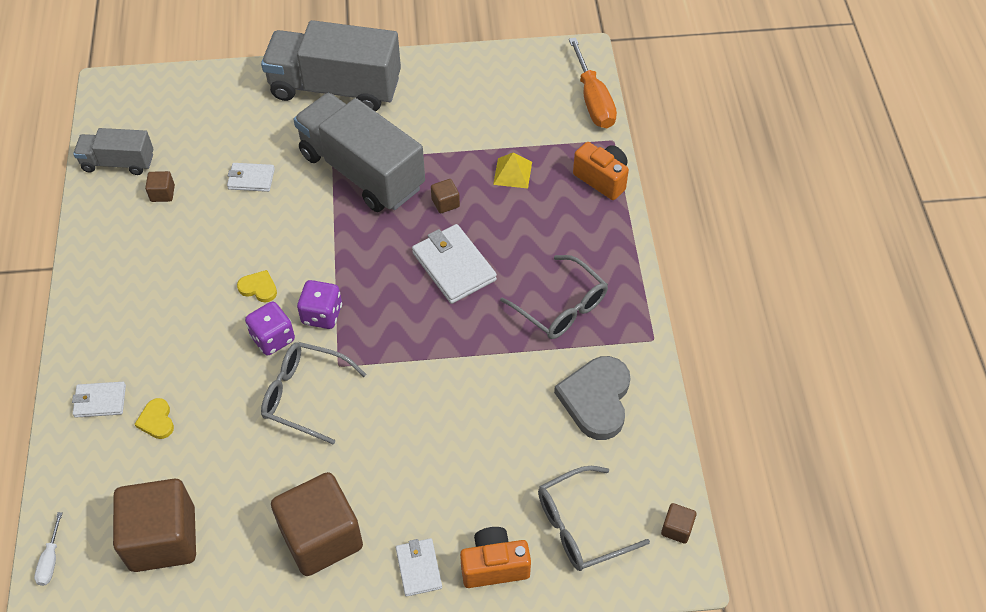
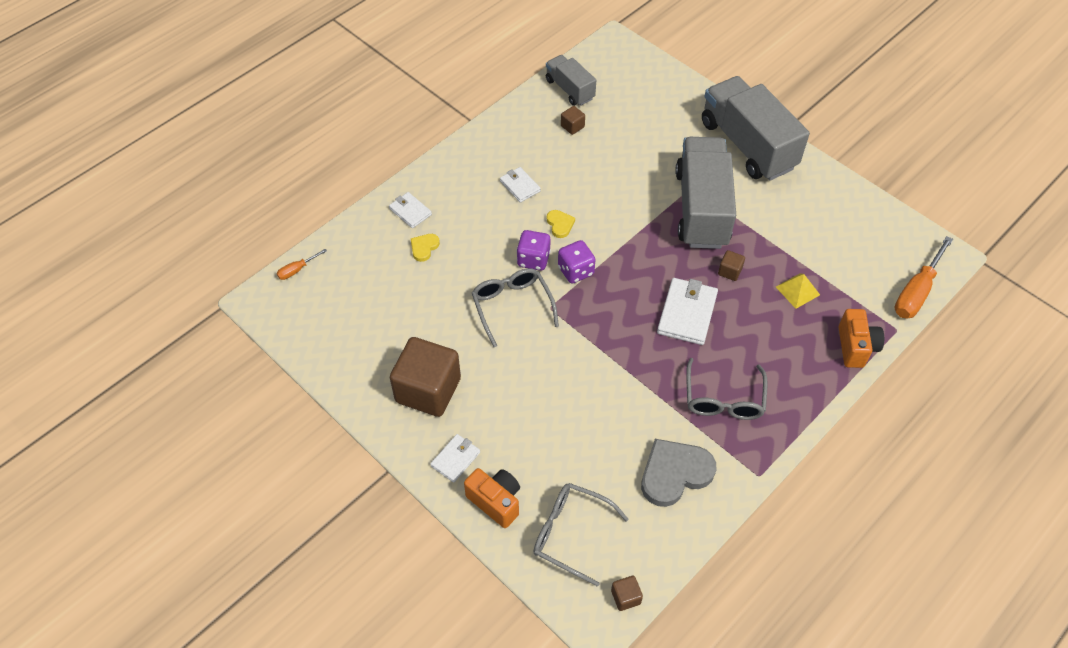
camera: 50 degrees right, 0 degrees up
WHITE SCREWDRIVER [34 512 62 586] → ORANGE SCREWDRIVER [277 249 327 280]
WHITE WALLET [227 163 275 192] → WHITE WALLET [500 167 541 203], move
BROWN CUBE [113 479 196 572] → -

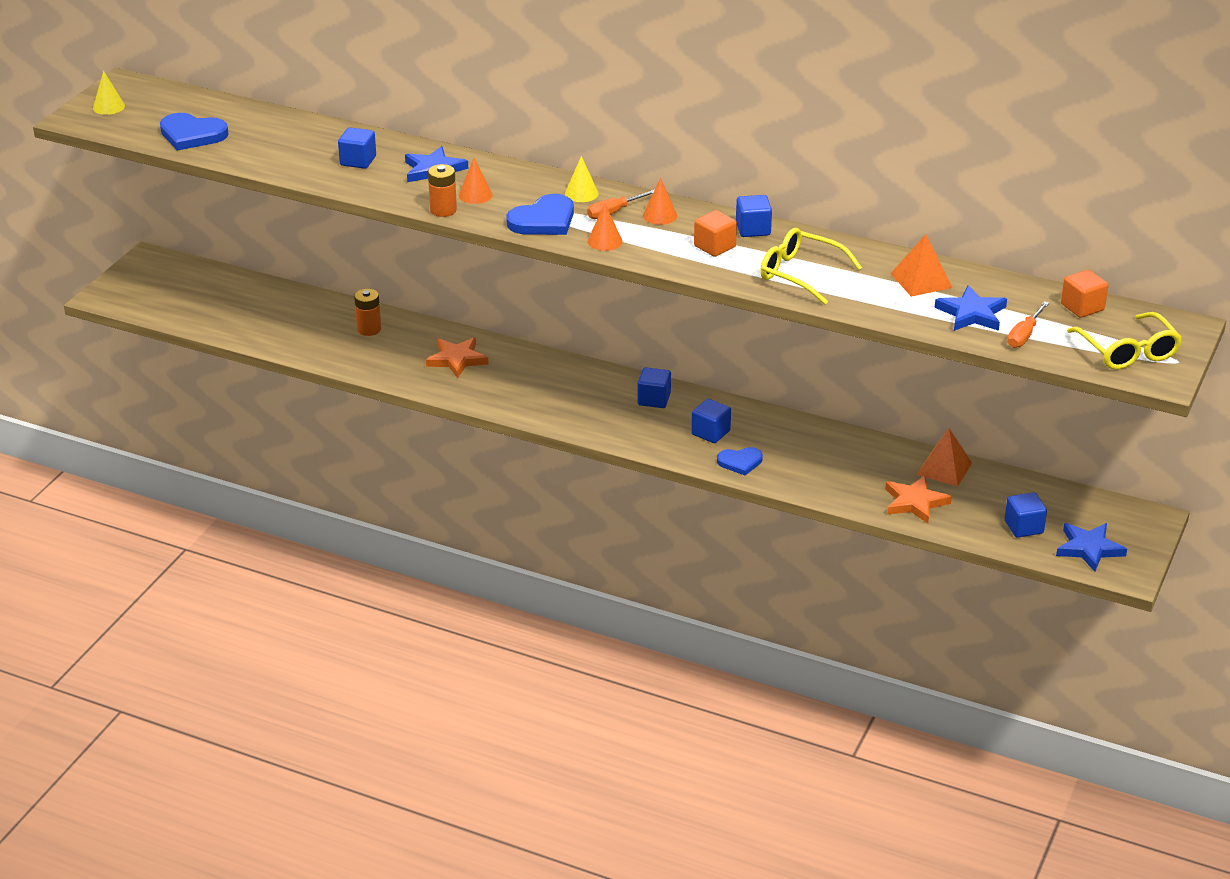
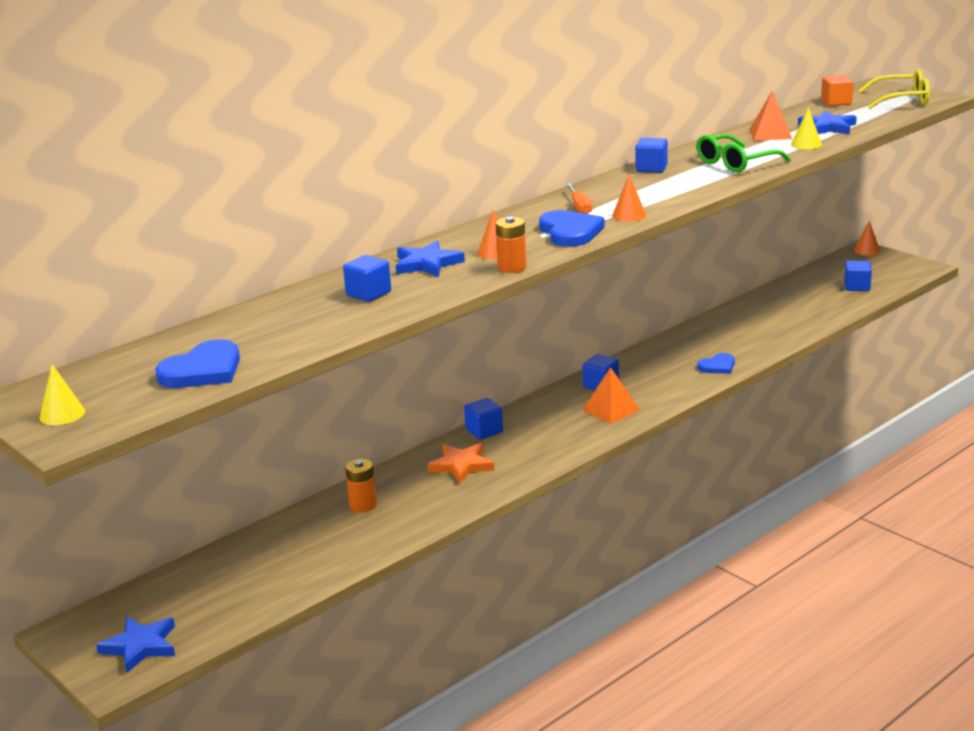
camera: 65 degrees left, 10 degrees down
BLUE STAR [1056 523 1127 572] → BLUE STAR [96 617 175 673], move
BLUE CUBE [691 399 731 443] → BLUE CUBE [464 398 503 440], move
ORANGE PYRAMID [917 428 972 486] → ORANGE PYRAMID [583 367 640 423], move
YELLOW GLASSES [760 228 862 305] → GREEN GLASSES [697 134 791 173]
BLUE HEART [717 447 763 475] → BLUE HEART [697 353 735 374], 45 degrees clockwise
YELLOW CONE [565 156 599 202] → YELLOW CONE [791 107 822 149], move
ORANGE CONE [643 178 677 225] → ORANGE CONE [854 220 880 255], move
ORANGE CUBE [694 210 737 257] → -
ORANGE STAR [885 475 952 524] → -
ORANGE SCREWDRIVER [1007 301 1049 348] → -

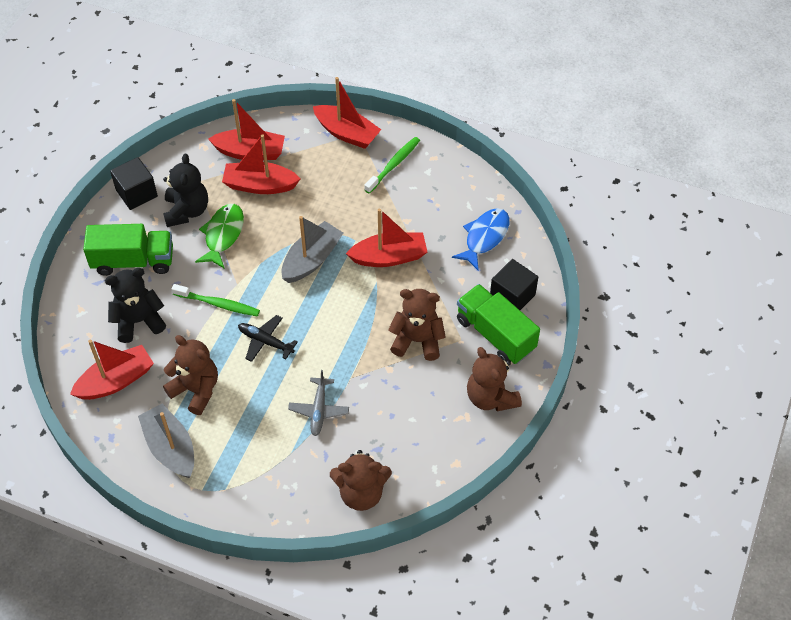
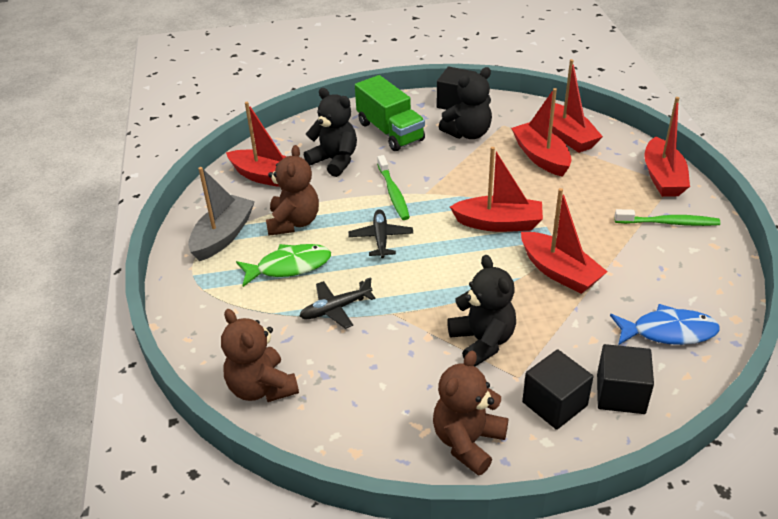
camera: 60 degrees right, 15 degrees down
GREEN FISH [195 204 244 269] → GREEN FISH [236 244 331 287], move
GREY PLANE [288 370 349 436] → BLACK PLANE [299 277 375 329]
BROWN TEDDY BEAR [388 289 446 361] → BLACK TEDDY BEAR [447 255 516 366]
GREY BOAT [282 216 343 283] → RED BOAT [450 147 543 232]
GREEN TRUCK [457 284 540 364] → BLACK CUBE [522 349 593 430]

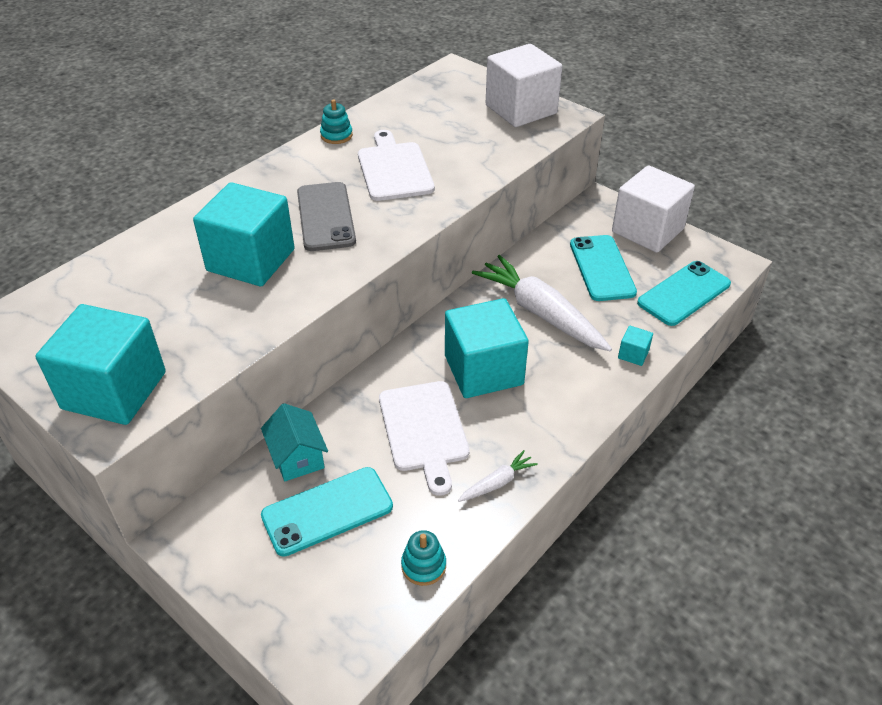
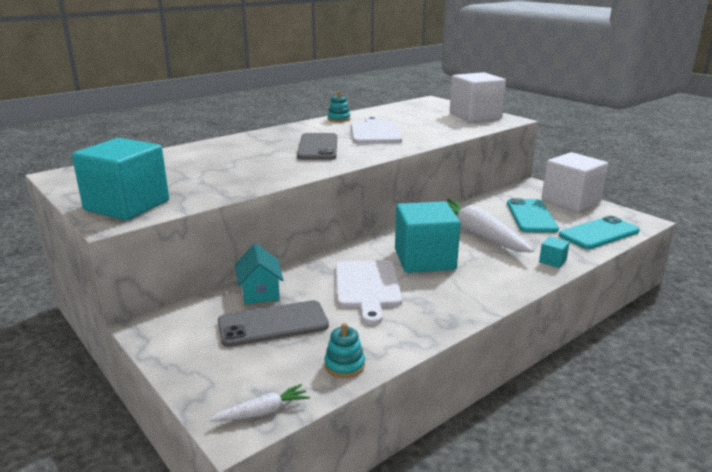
camera: 10 degrees right, 20 degrees down
WHITE CARROT [458 450 538 502] → WHITE CARROT [210 384 310 422], move
TURQUOISE PHONE [261 467 393 557] → GREY PHONE [218 300 329 347]
TURQUOISE CUBE [193 182 294 286] → -

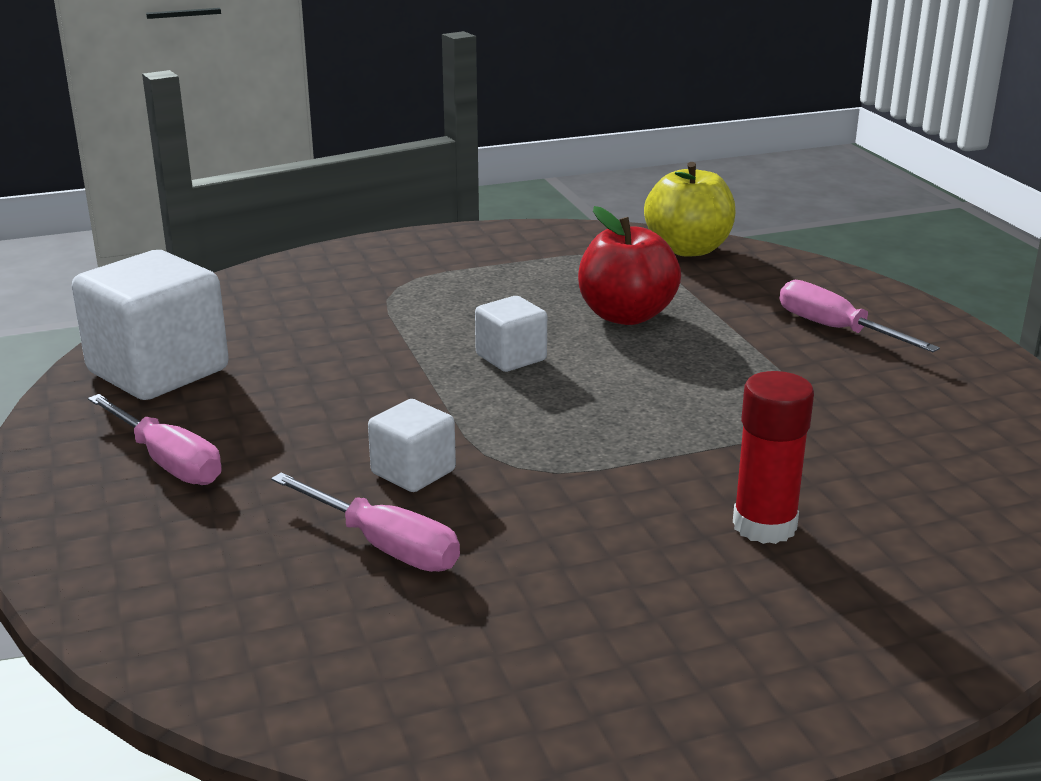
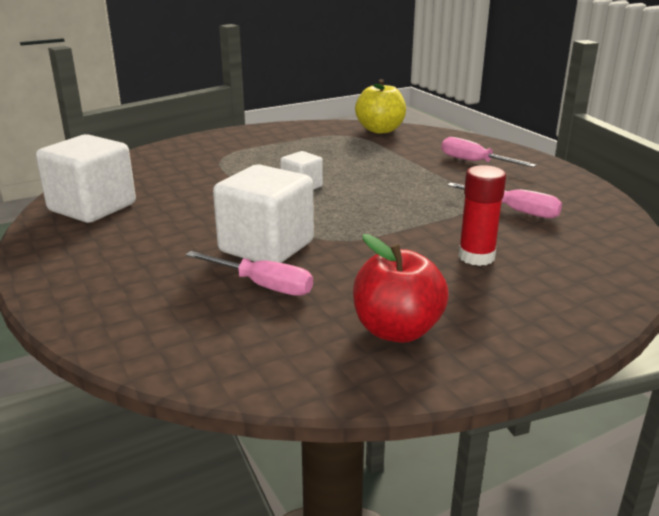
camera: 10 degrees left, 0 degrees up
WHITE CUBE [368 399 456 492] → WHITE CUBE [213 165 314 263], x1.91
RED APPLE [578 206 681 325] → RED APPLE [353 234 448 343], move
PINK SCREWDRIVER [88 394 221 485] → PINK SCREWDRIVER [447 183 562 218], move

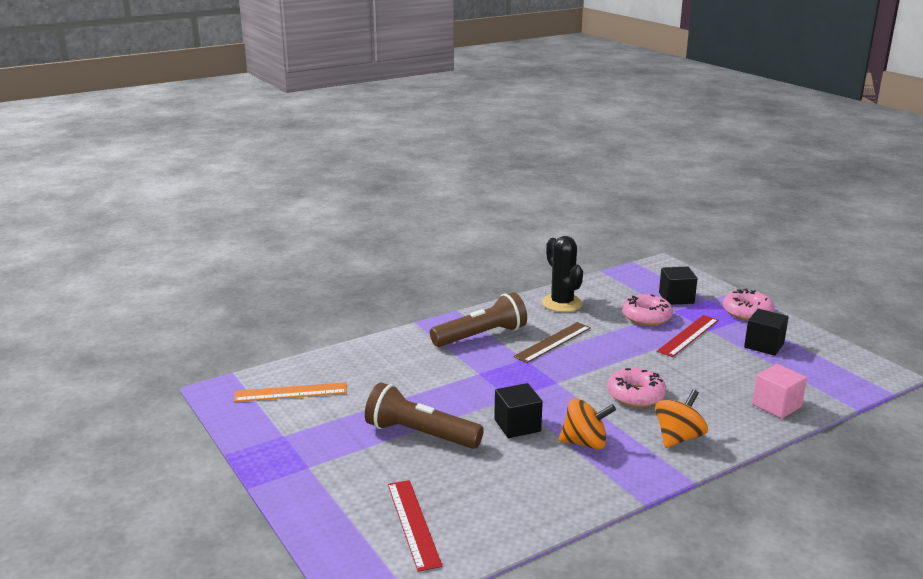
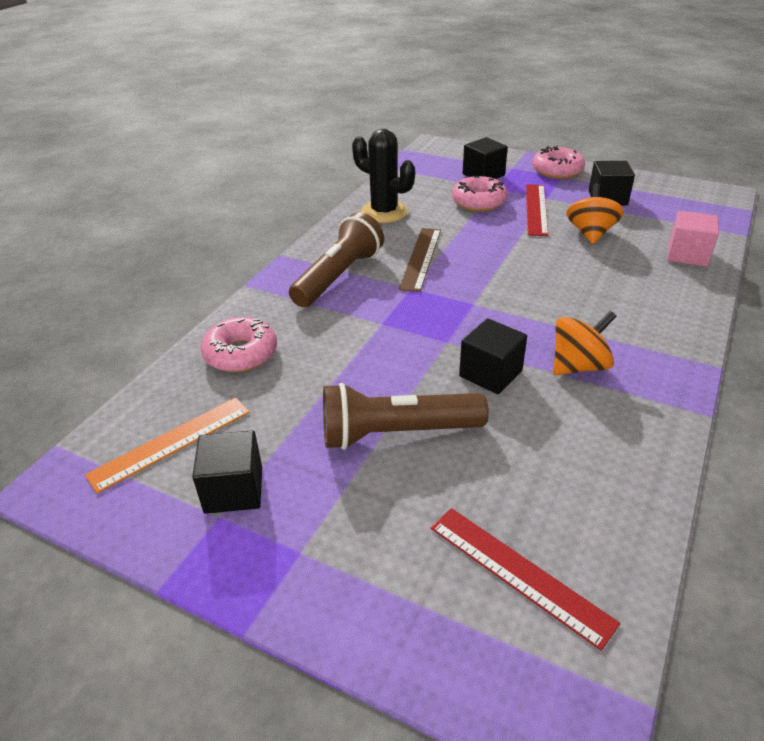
camera: 30 degrees left, 15 degrees up
- → BLACK CUBE [192 430 262 514]
PINK DONUT [607 368 666 407] → PINK DONUT [201 317 277 372], move
ORANGE SPINNING TOP [655 389 708 448] → ORANGE SPINNING TOP [566 183 624 244], move

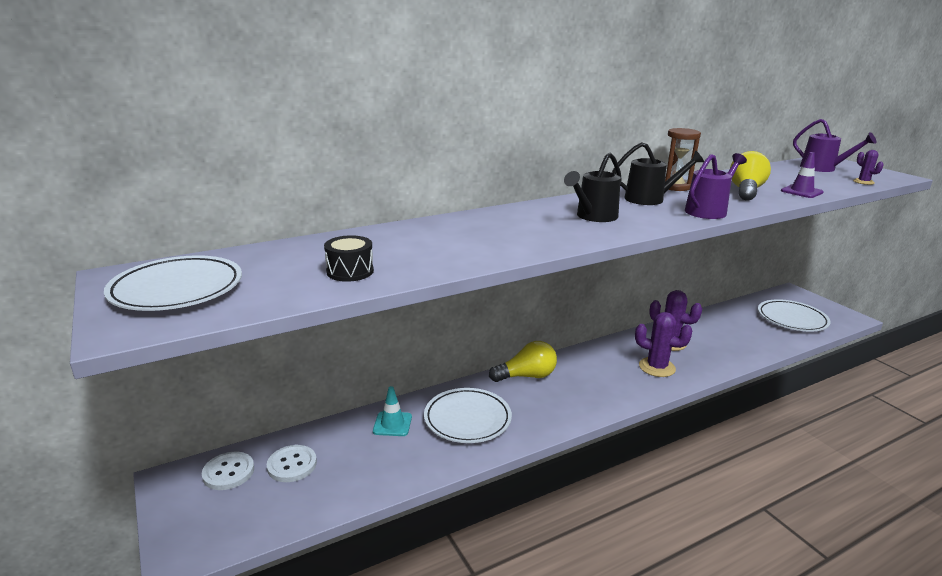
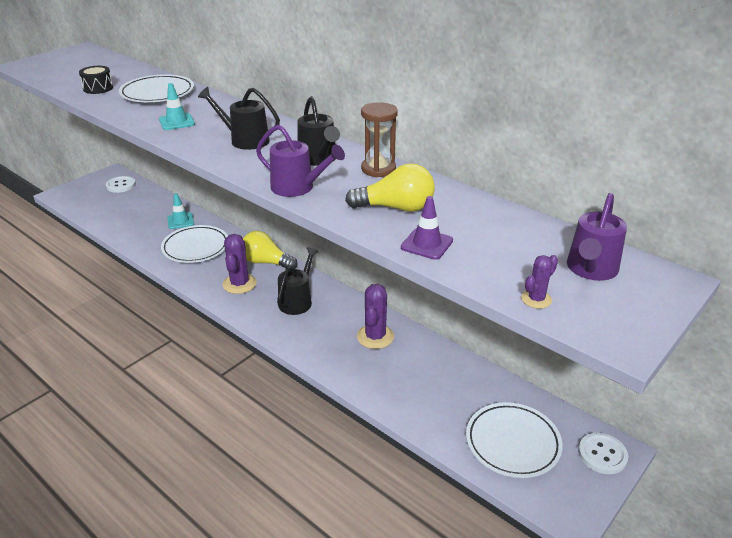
camera: 70 degrees right, 10 degrees up
WHITE PLATE [104 255 242 311] → WHITE PLATE [119 74 194 102], move
- → TURQUOISE TRAFFIC CONE [159 83 195 130]
PURPLE CACTUS [635 312 693 377] → PURPLE CACTUS [223 234 257 294], move
YELLOW LIGHT BULB [489 341 557 382] → YELLOW LIGHT BULB [243 231 298 269], 150 degrees clockwise
- → BLACK WATERING CAN [277 247 319 315]
WHITE BUTTON [267 445 317 482] → WHITE BUTTON [578 433 628 474], move

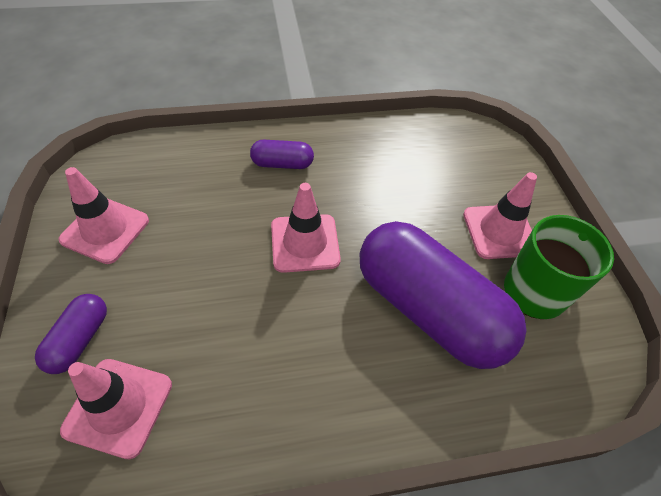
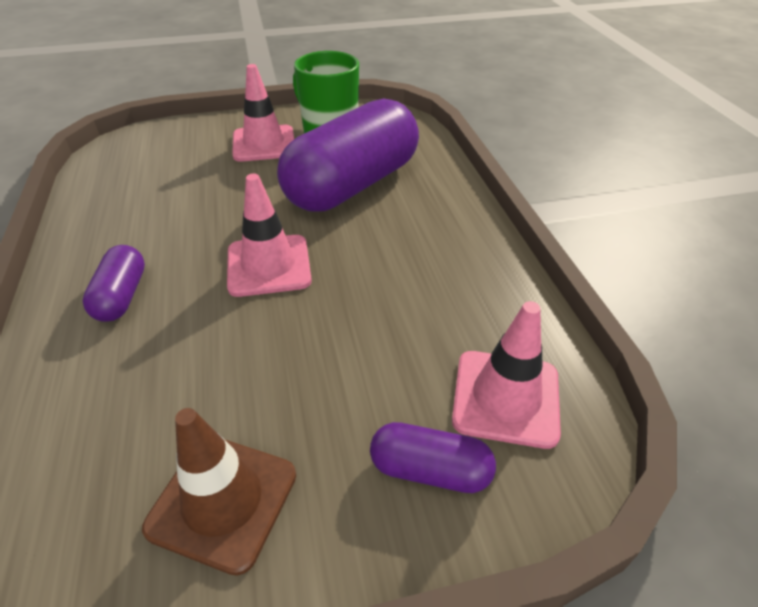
camera: 90 degrees left, 10 degrees down
PINK TRAFFIC CONE [58 167 149 264] → BROWN TRAFFIC CONE [142 408 296 576]

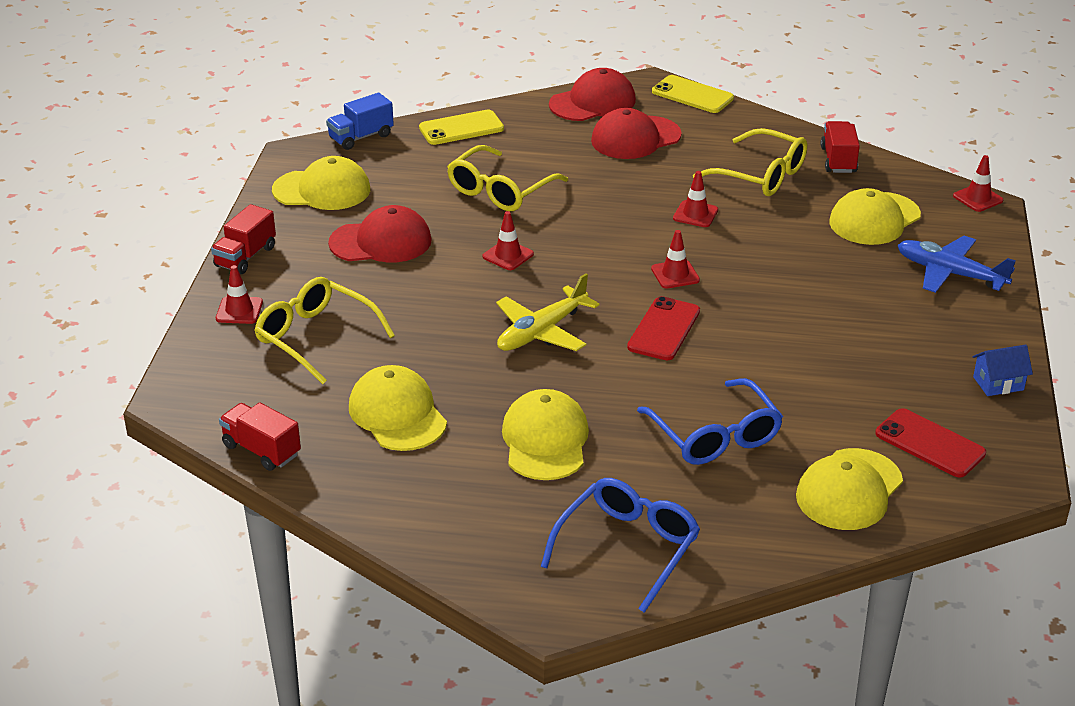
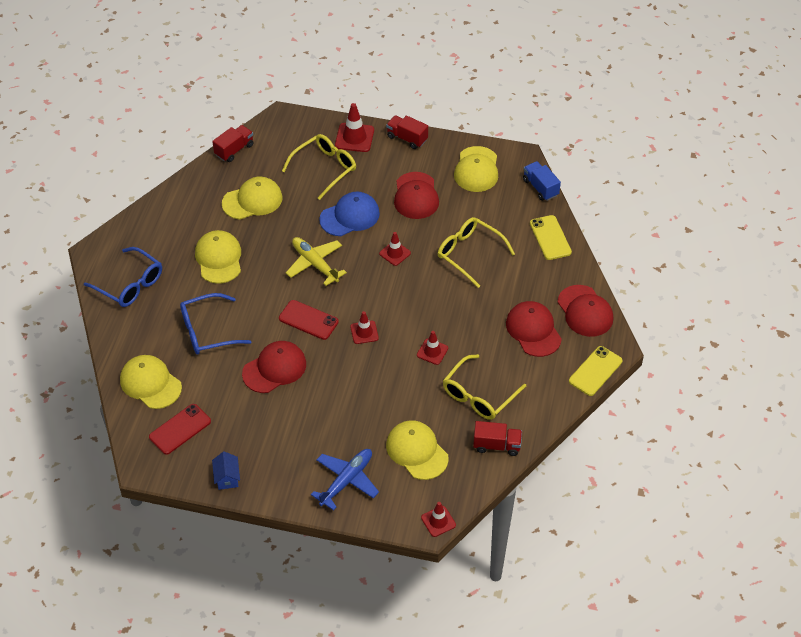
camera: 95 degrees right, 15 degrees up
YELLOW CAP [502 389 589 480] → YELLOW CAP [195 230 241 284], 105 degrees counterclockwise
- → RED CAP [242 341 306 393]
- → BLUE CAP [319 192 380 236]
RED TRAFFIC CONE [216 265 263 324] → RED TRAFFIC CONE [335 103 374 152], x1.56

